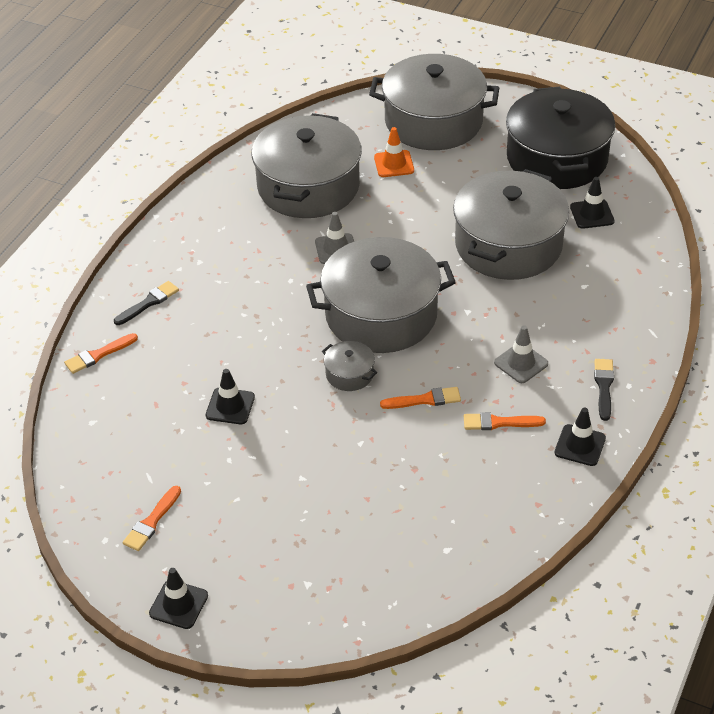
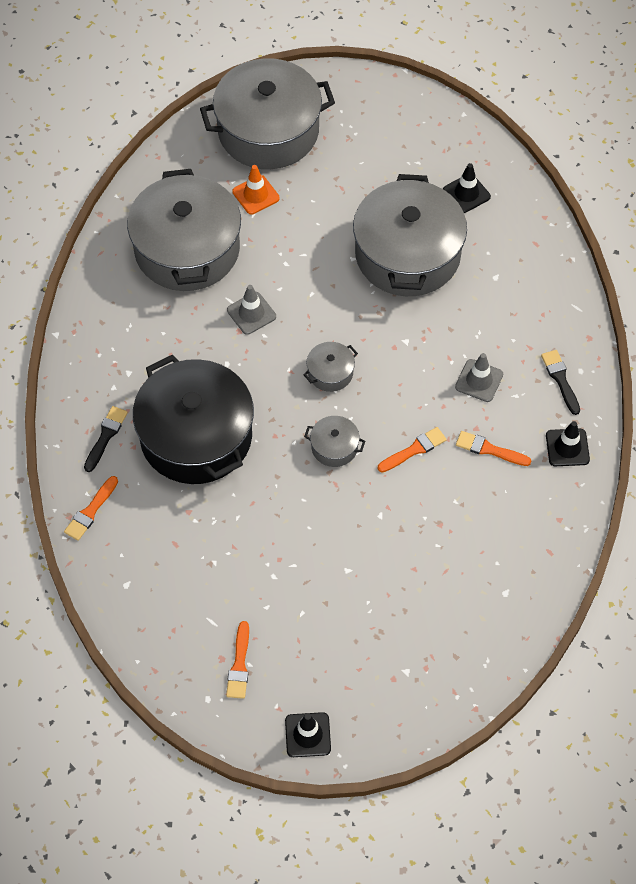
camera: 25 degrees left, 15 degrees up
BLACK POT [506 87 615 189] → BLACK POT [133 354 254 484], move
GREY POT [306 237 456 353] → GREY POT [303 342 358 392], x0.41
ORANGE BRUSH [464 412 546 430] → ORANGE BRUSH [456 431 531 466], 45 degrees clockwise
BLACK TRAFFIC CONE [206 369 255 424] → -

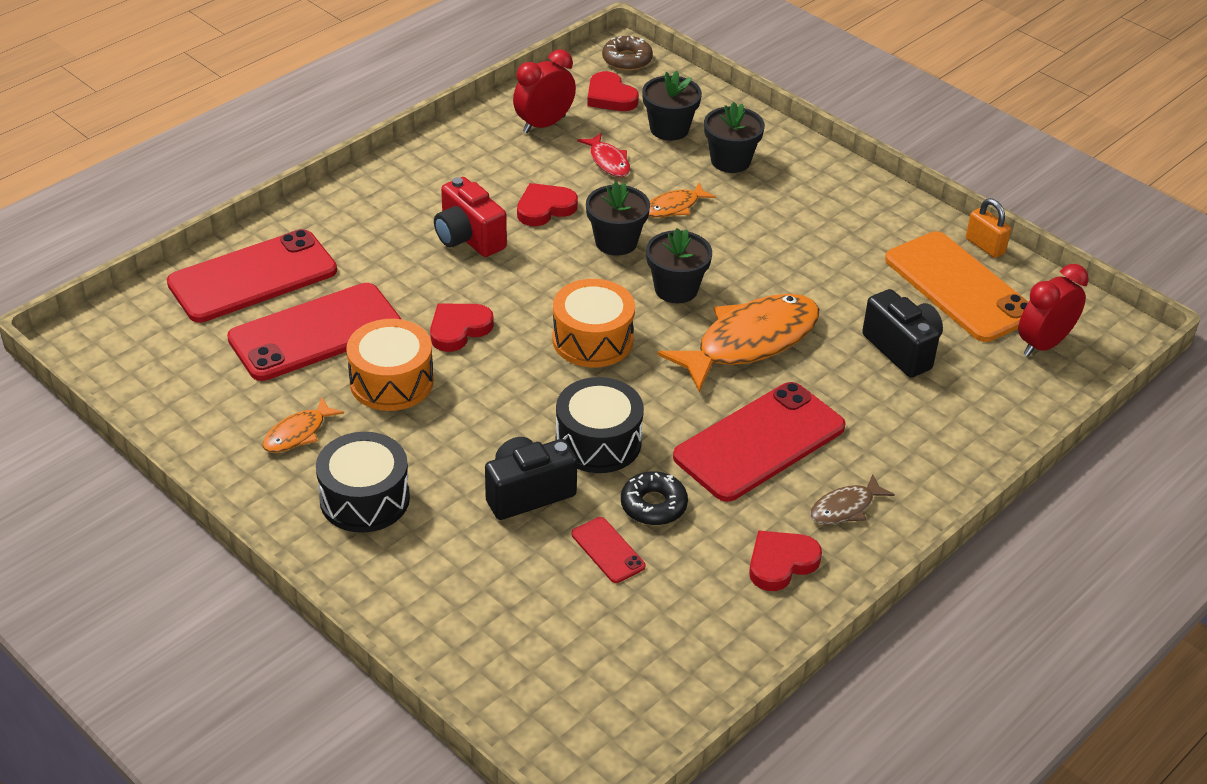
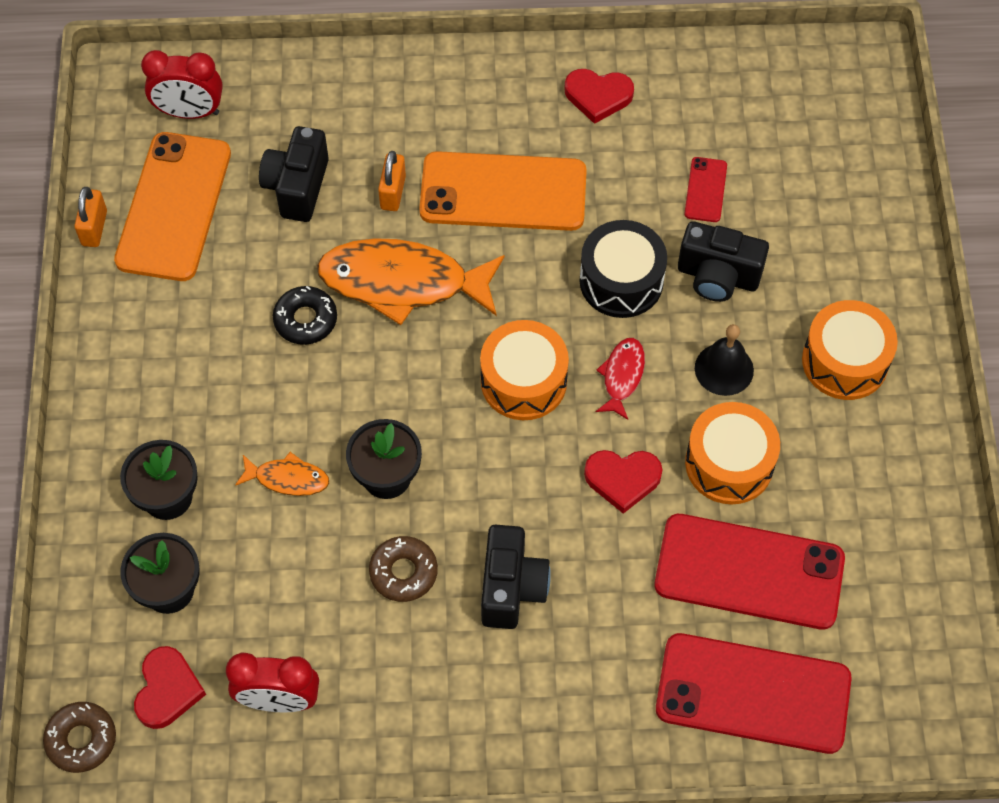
camera: 135 degrees left, 20 degrees up
BLACK DONUT [621 471 688 525] → BLACK DONUT [273 286 337 345], move
RED HEART [517 183 578 226] → BROWN DONUT [369 536 438 602]
- → ORANGE PADLOCK [378 151 406 211]
RED PHONE [673 382 846 502] → ORANGE PHONE [419 151 587 231]
RED CAMERA [434 177 507 257] → BLACK CAMERA [481 525 551 629]
RED FISH [577 133 630 177] → RED FISH [596 338 645 420], move
- → BLACK BELL [695 324 754 396]
BLACK DRUM [316 432 410 533] → ORANGE DRUM [802 300 898 400]
ORANGE FISH [263 397 344 453] → -
BLACK FLOWER POT [646 228 712 303] → -
BROWN FISH [810 474 895 525] → -

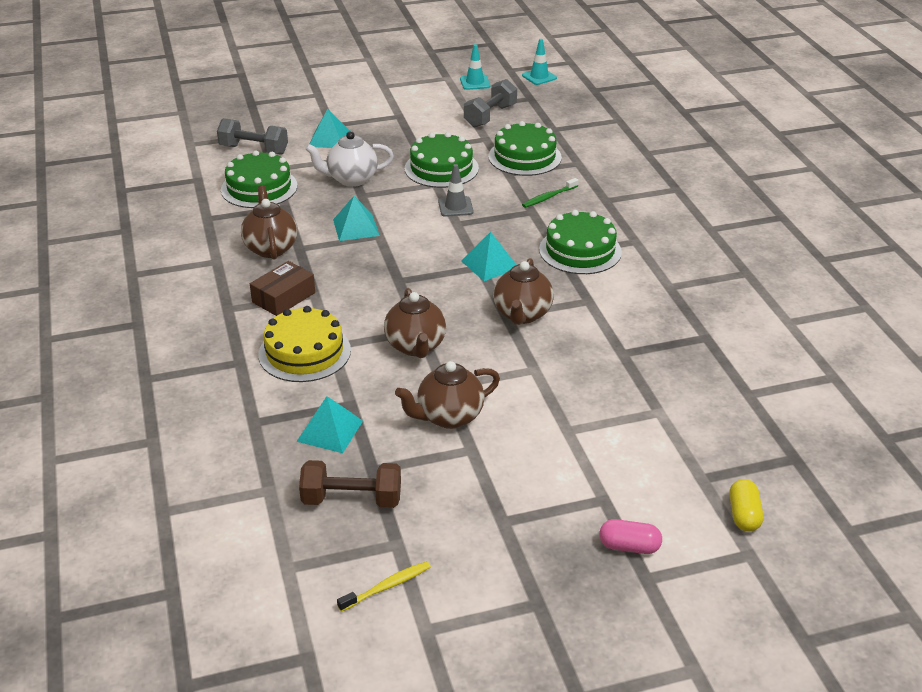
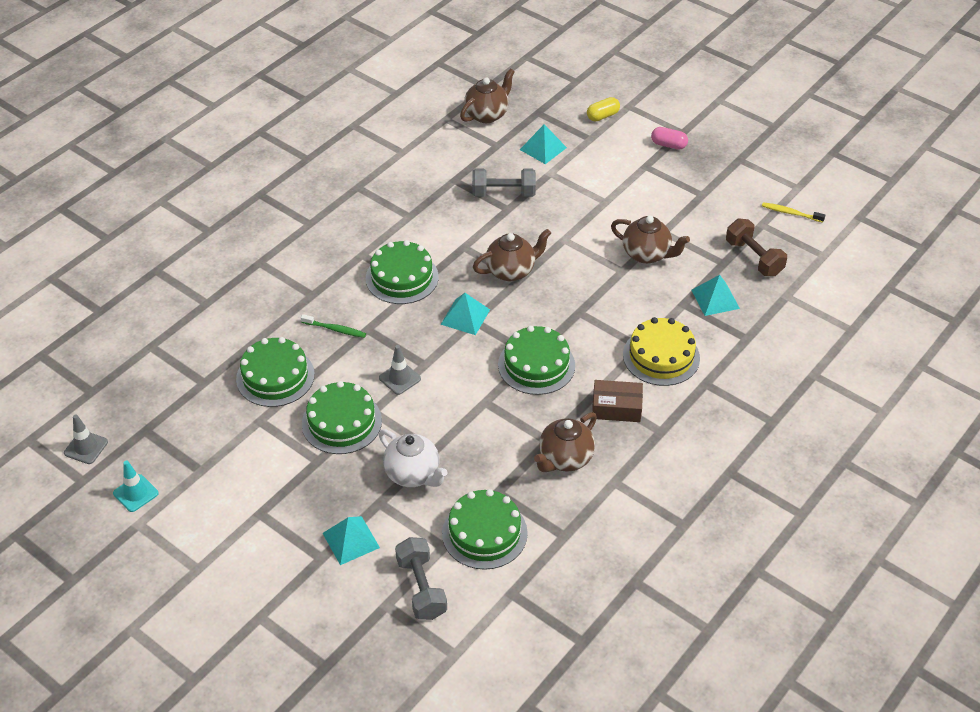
camera: 125 degrees left, 10 degrees up
TURQUOISE TRAFFIC CONE [522 39 557 85] → GREY TRAFFIC CONE [64 414 108 464]
BROWN TEAPOT [384 288 446 358] → BROWN TEAPOT [460 68 515 123], move
GREY DUMBBELL [464 79 517 128] → GREY DUMBBELL [472 169 536 197], move
- → GREEN CAKE [498 326 575 395]
TURQUOISE PYRAMID [333 196 380 241] → TURQUOISE PYRAMID [520 124 567 164], move
PINK CAPSULE [599 519 662 554] → PINK CAPSULE [651 127 688 150], 45 degrees counterclockwise

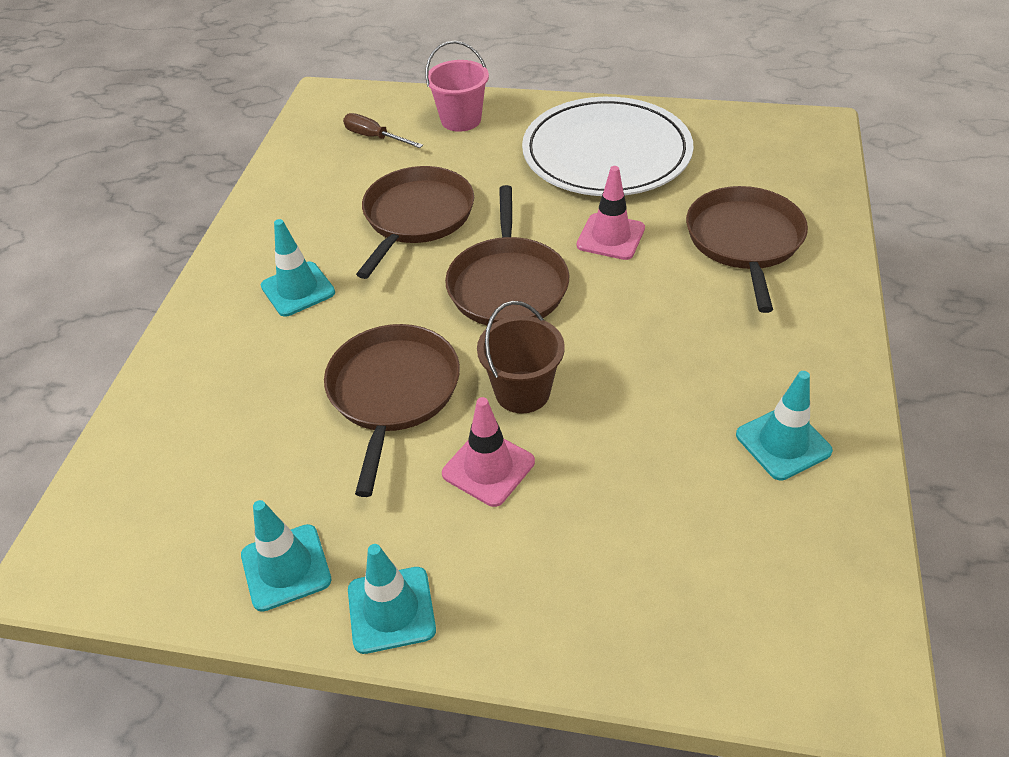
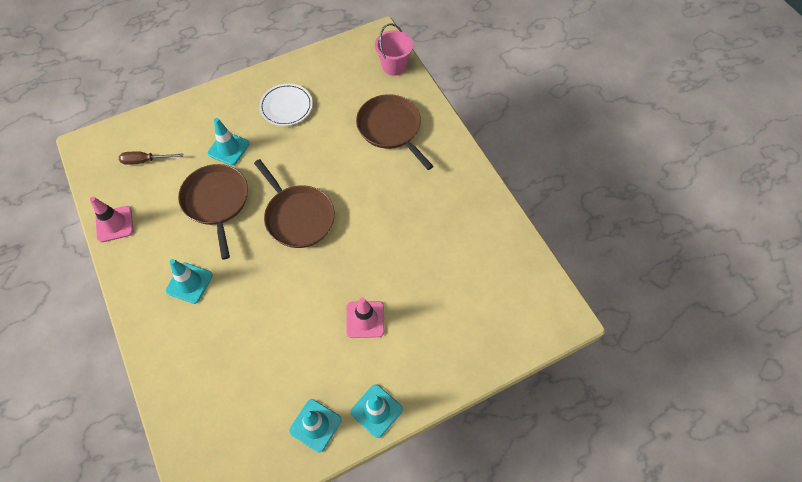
camera: 40 degrees left, 15 degrees up
PINK TRAFFIC CONE [577 166 645 260] → PINK TRAFFIC CONE [90 197 134 242], move
TURQUOISE TRAFFIC CONE [736 371 833 481] → TURQUOISE TRAFFIC CONE [207 118 250 166], move
WHITE PLATE [522 97 693 196] → WHITE PLATE [259 84 313 126], x0.53
PINK BUCKET [425 41 489 132] → PINK BUCKET [375 23 413 76], move
BROWN PAN [324 324 460 497] → -
BROWN BUCKET [477 301 565 413] → -

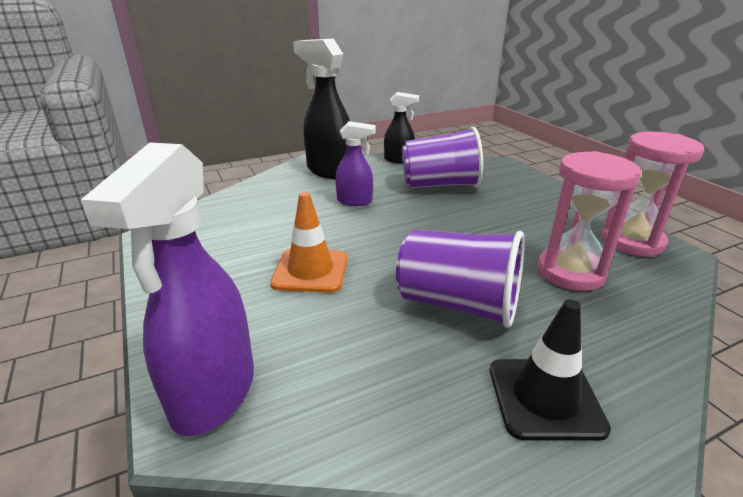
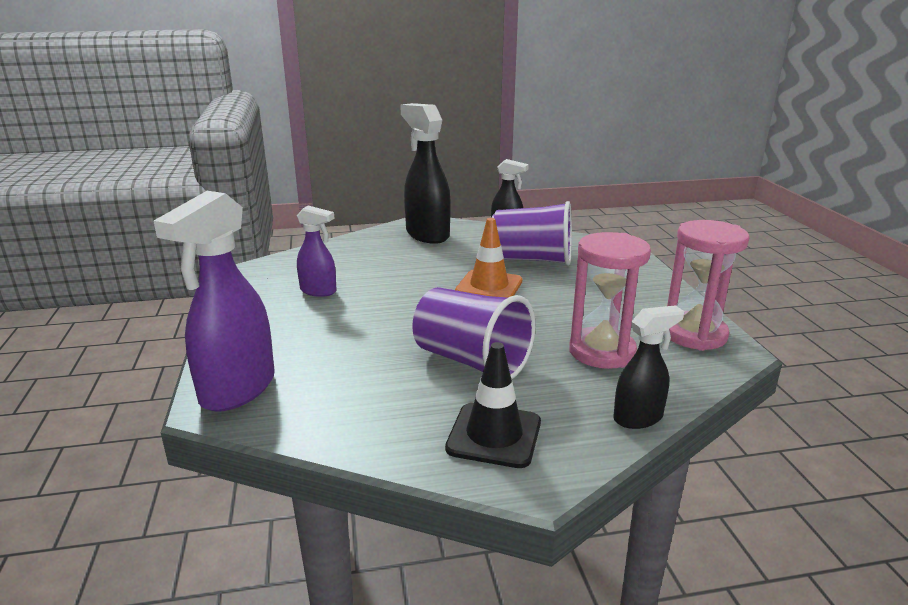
camera: 15 degrees right, 5 degrees down
PURPLE SPRAY BOTTLE [336 121 376 206] → PURPLE SPRAY BOTTLE [297 206 337 297], move
ORANGE TRAFFIC CONE [270 192 347 293] → ORANGE TRAFFIC CONE [455 218 522 298], move
- → BLACK SPRAY BOTTLE [613 305 684 429]

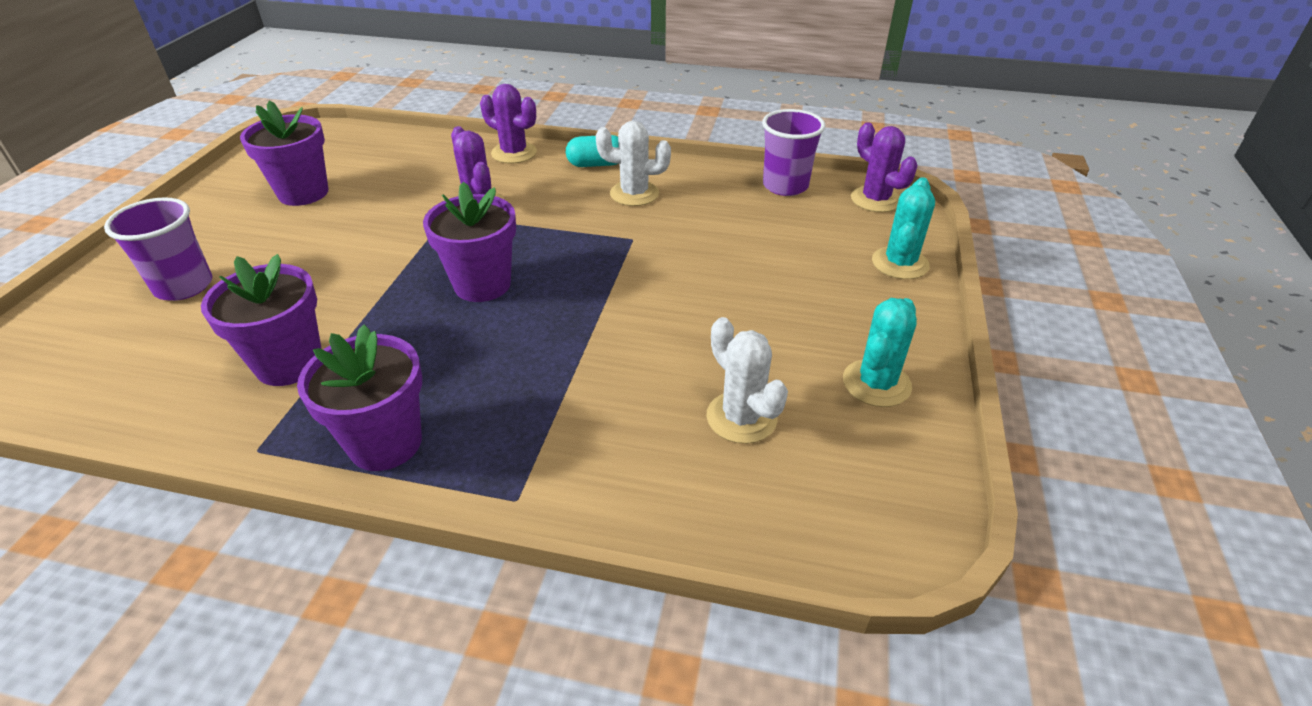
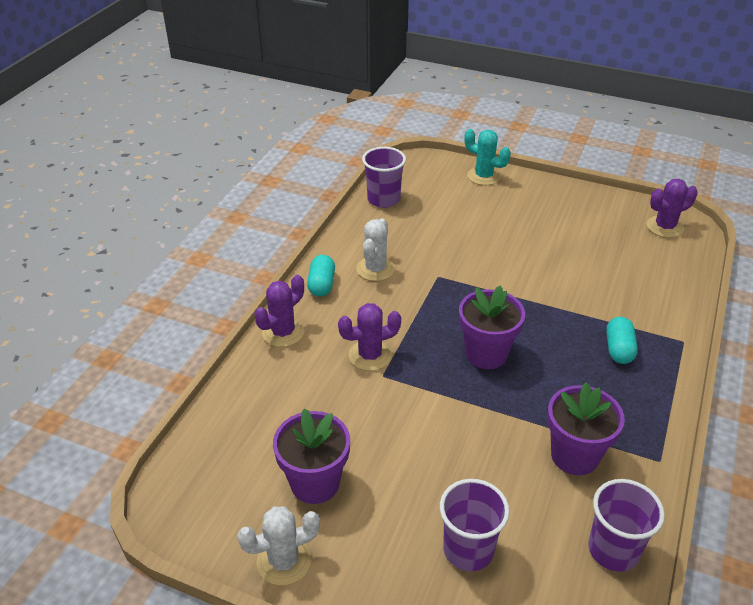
camera: 80 degrees left, 0 degrees up
WHITE CACTUS [707 317 788 444] → WHITE CACTUS [237 507 320 585], move
- → PURPLE CUP [588 479 665 571]
- → TURQUOISE CAPSULE [606 317 638 364]
PURPLE CACTUS [851 122 918 212] → PURPLE CACTUS [647 179 698 238], move
PURPLE FLOWER POT [297 324 422 471] → -
TURQUOISE CACTUS [843 298 917 407] → -

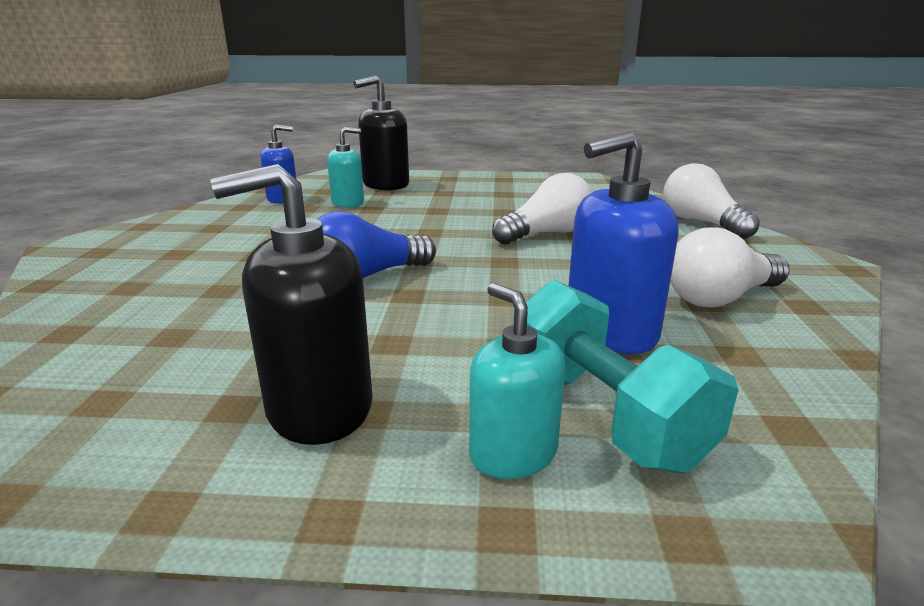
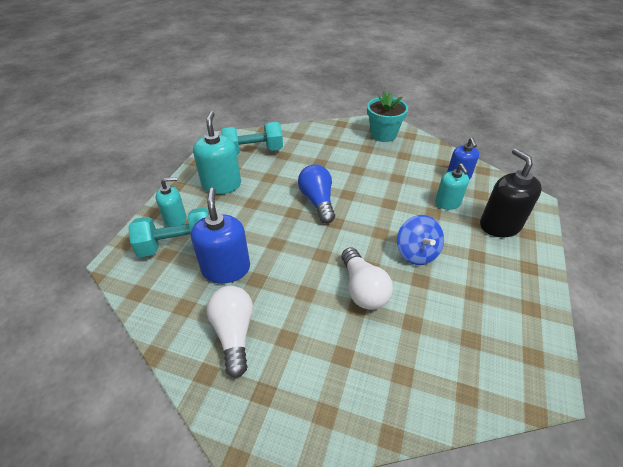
camera: 105 degrees right, 20 degrees up
BLACK SOAP DISPENSER [210 164 373 445] → TURQUOISE SOAP DISPENSER [193 111 241 194]
- → TURQUOISE DUMBBELL [221 122 283 155]
- → TURQUOISE FLOWER POT [367 92 408 142]
- → BLUE SPINNING TOP [397 215 444 265]
WHITE LIGHT BULB [663 163 760 239] → -

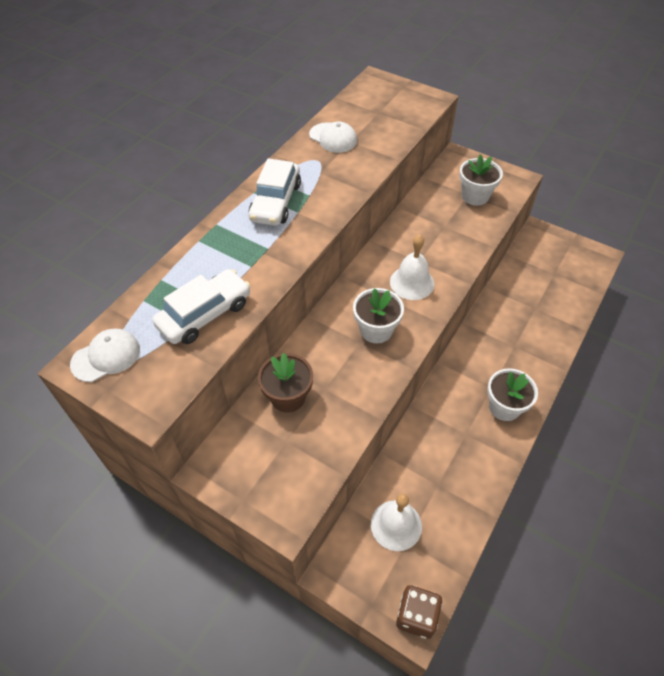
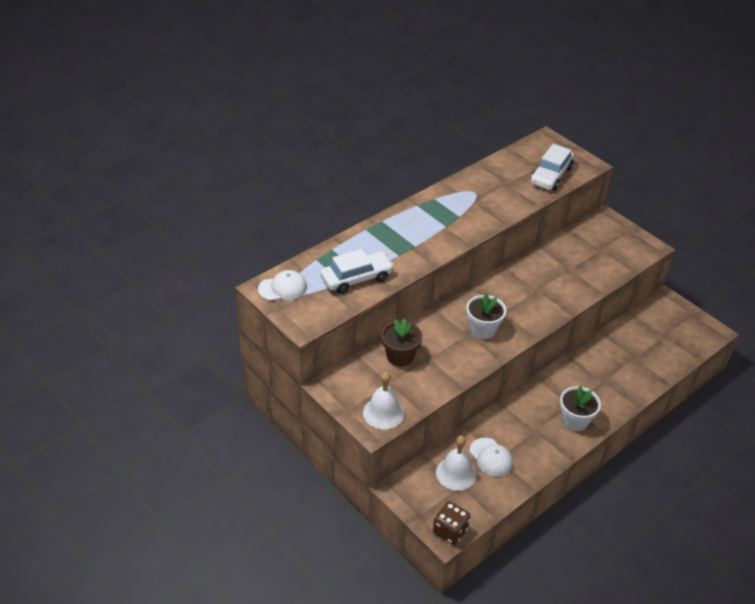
camera: 15 degrees right, 10 degrees down
WHITE BELL [390 235 434 300] → WHITE BELL [363 372 404 430], move
WHITE CAP [309 121 357 153] → WHITE CAP [470 438 513 477], move
WHITE CAR [249 158 301 226] → WHITE CAR [530 144 574 190], move
WHITE FLOWER POT [459 154 503 206] → -

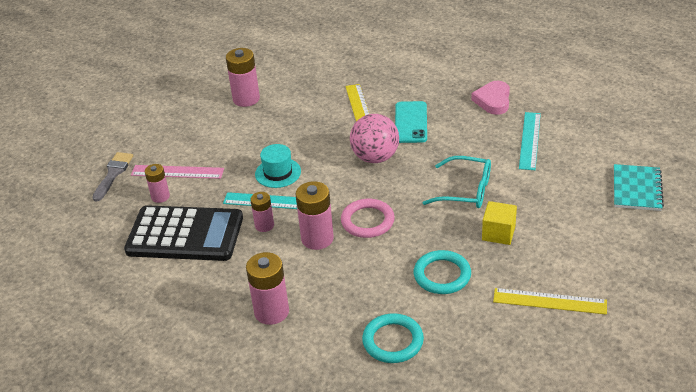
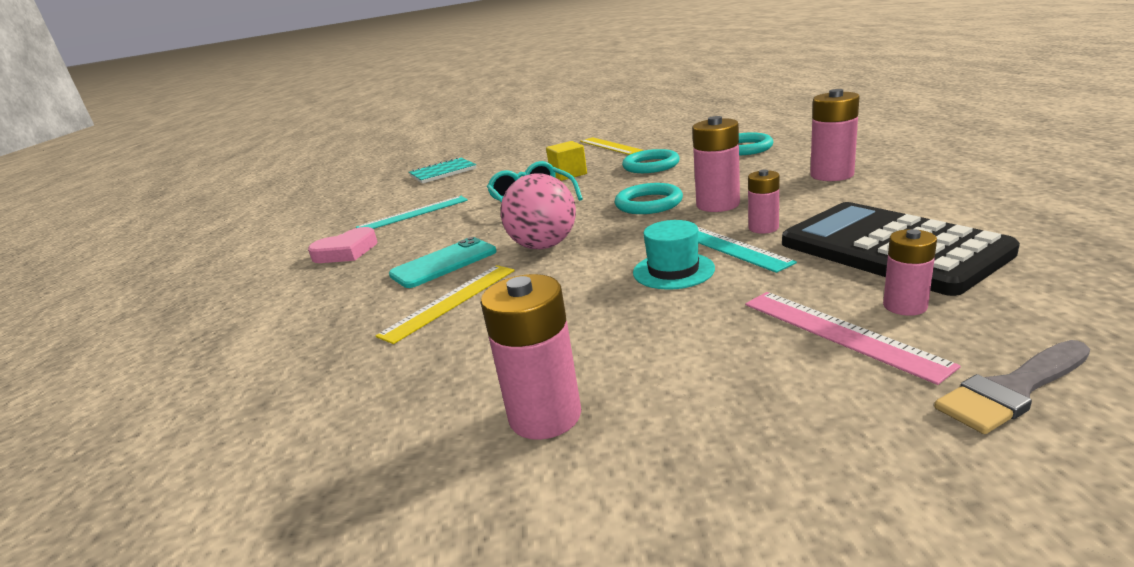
camera: 130 degrees left, 15 degrees down
PINK RING [341 199 395 238] → TURQUOISE RING [615 183 683 214]

